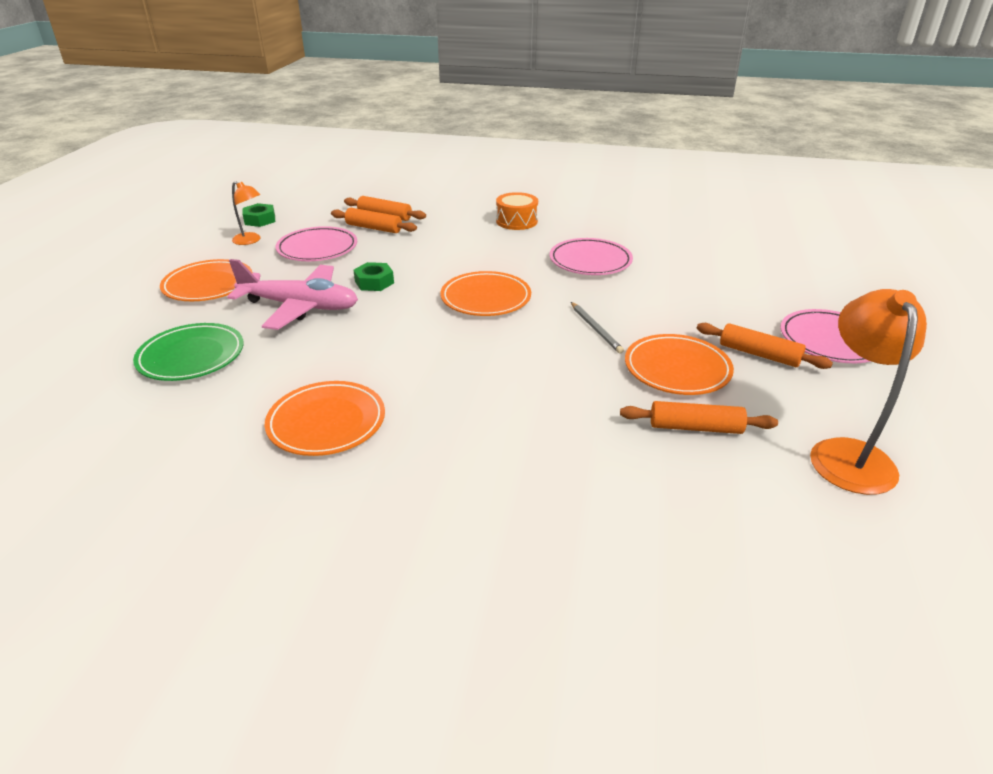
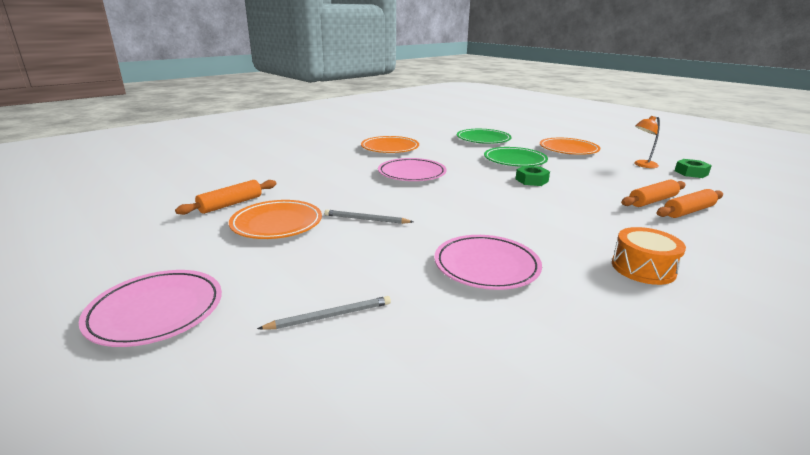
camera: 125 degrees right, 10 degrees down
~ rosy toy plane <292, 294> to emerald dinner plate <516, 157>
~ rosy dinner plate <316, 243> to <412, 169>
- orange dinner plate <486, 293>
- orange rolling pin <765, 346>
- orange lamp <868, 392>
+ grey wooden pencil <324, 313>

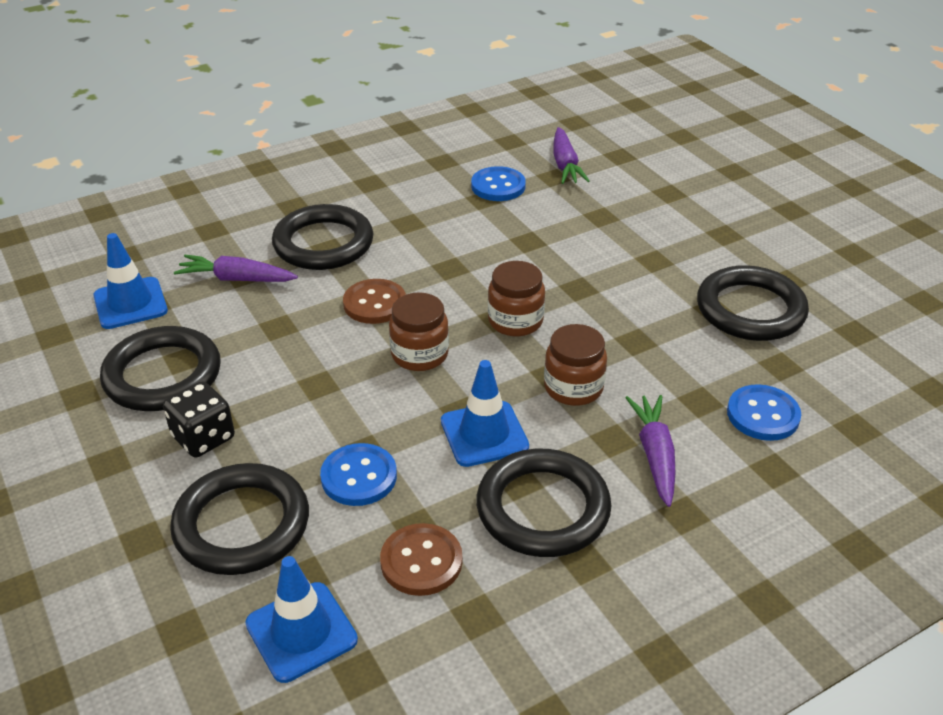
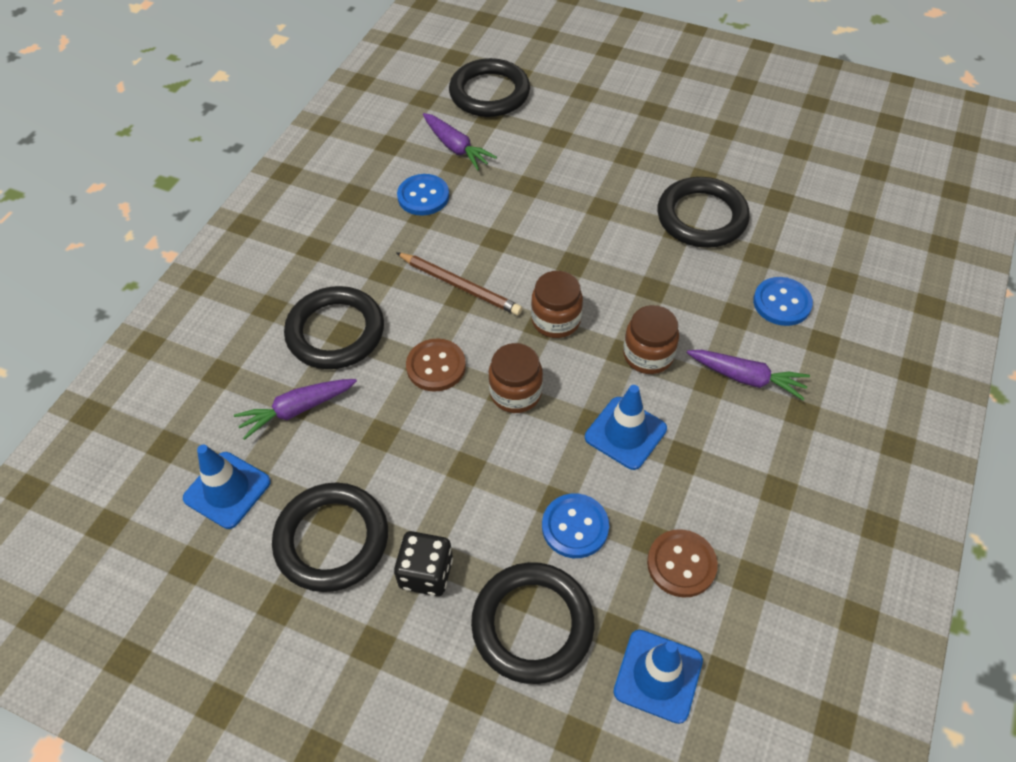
camera: 35 degrees left, 15 degrees up
~ ebony hoop <543, 503> to <489, 87>
~ violet toy carrot <650, 451> = <748, 375> 150 degrees clockwise
+ dark brown wooden pencil <459, 283>

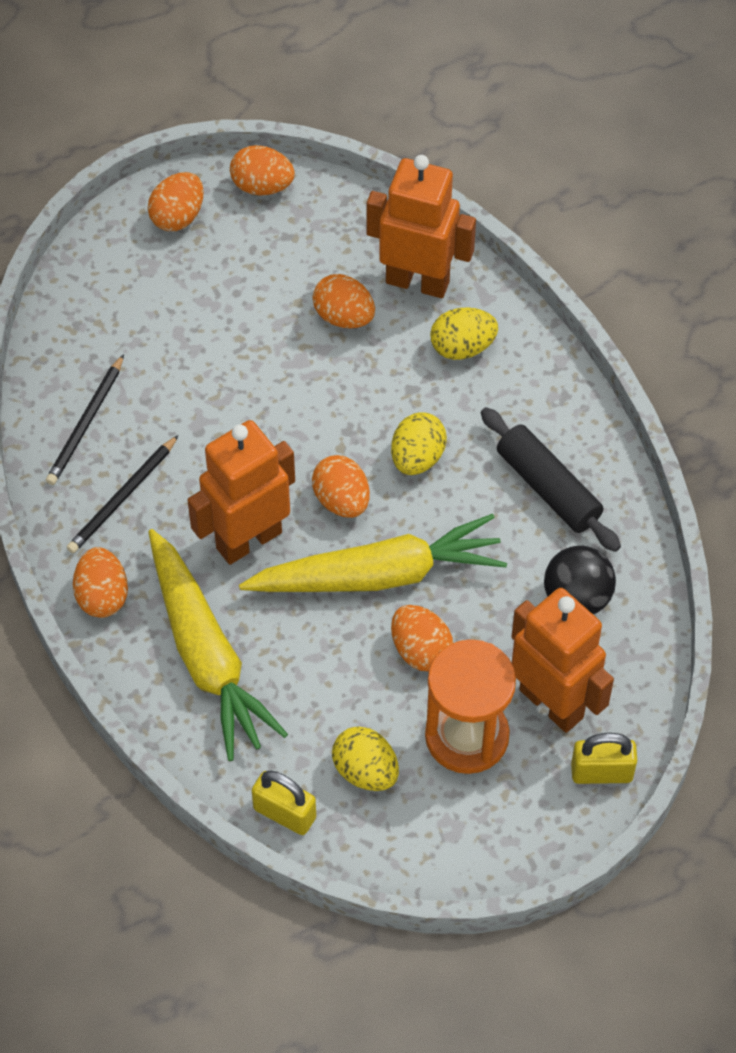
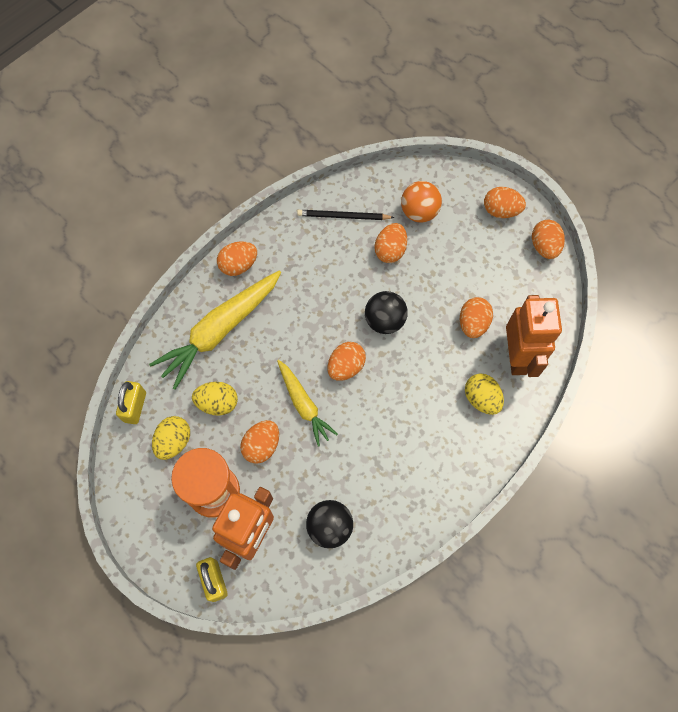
camera: 70 degrees right, 10 degrees up
- ebony wooden pencil <123, 494>
- orange robot <241, 492>
~ golden toy carrot <373, 553> = <307, 403> x0.60
~ golden egg shape <419, 444> to <215, 399>
- ebony rolling pin <551, 479>
+ ebony ball <386, 312>
+ orange egg shape <391, 243>
+ orange ball <421, 202>

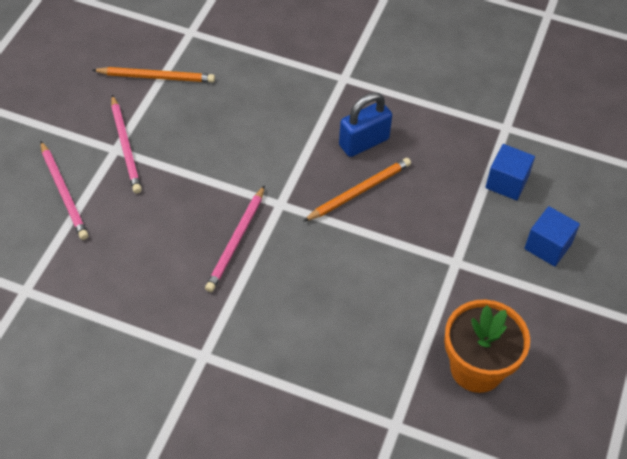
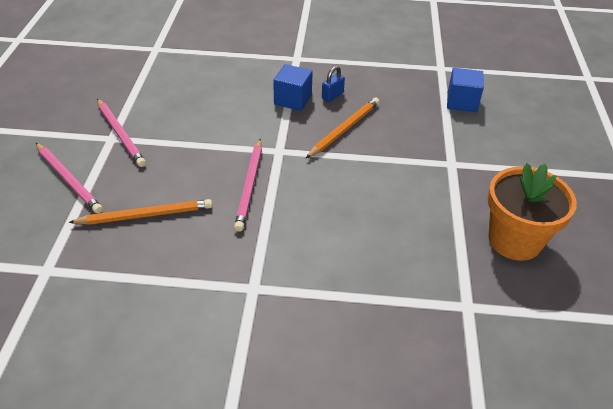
camera: 15 degrees left, 10 degrees down
~ orange wooden pencil <153, 74> to <140, 212>
~ blue small lock <365, 124> = <333, 84> x0.55
~ blue solid cube <552, 236> to <293, 87>

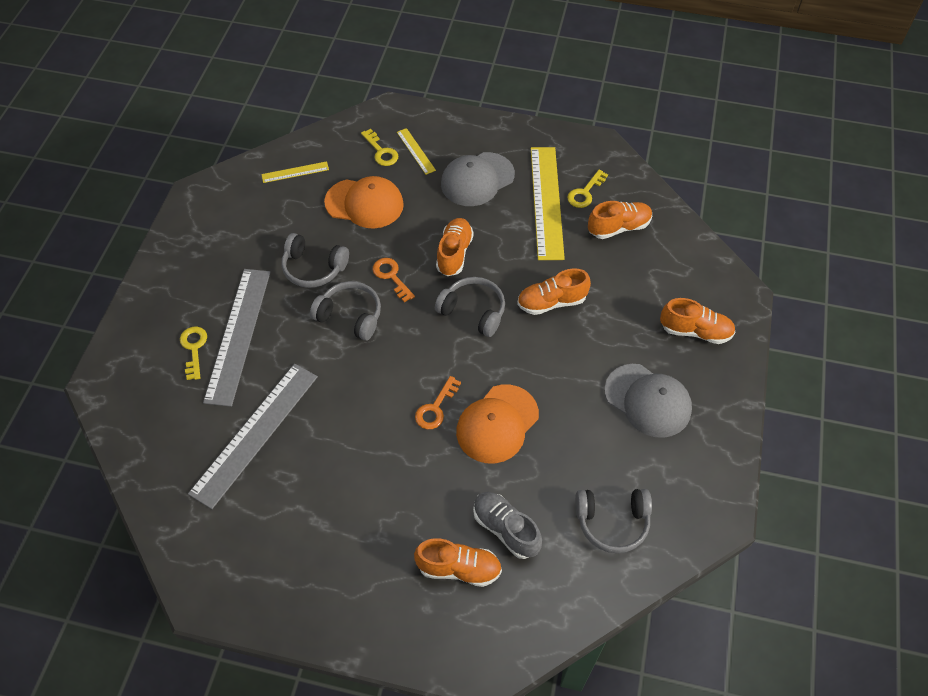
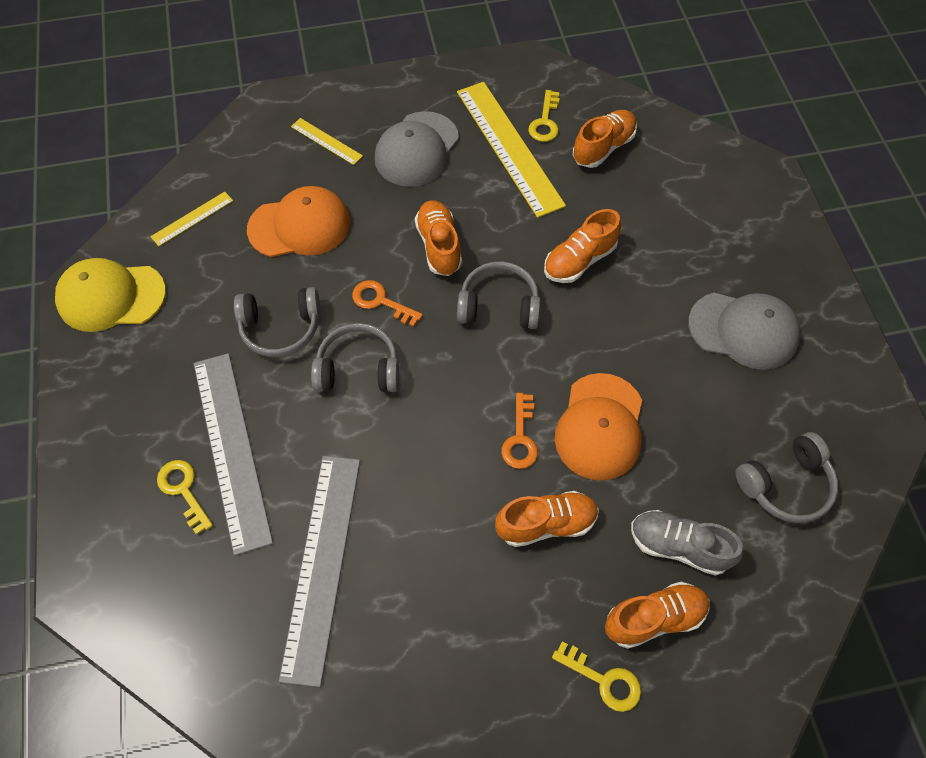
camera: 25 degrees left, 5 degrees up
~ golden door key <379, 147> to <596, 676>
~ orange shoe <697, 321> to <547, 519>
+ golden baseball cap <110, 295>

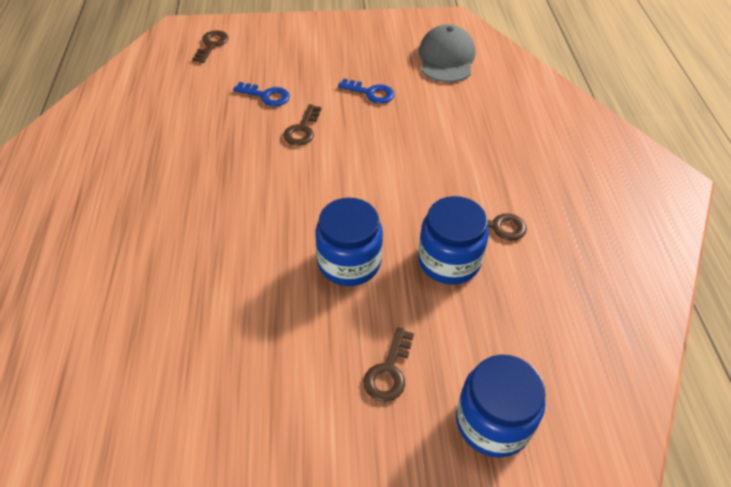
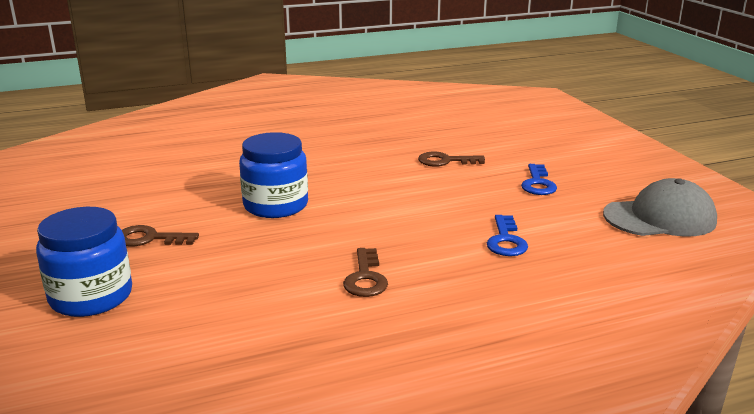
camera: 75 degrees right, 25 degrees down
- dark brown door key <210, 46>
~ blue door key <261, 94> to <507, 235>
- blue jar <453, 240>

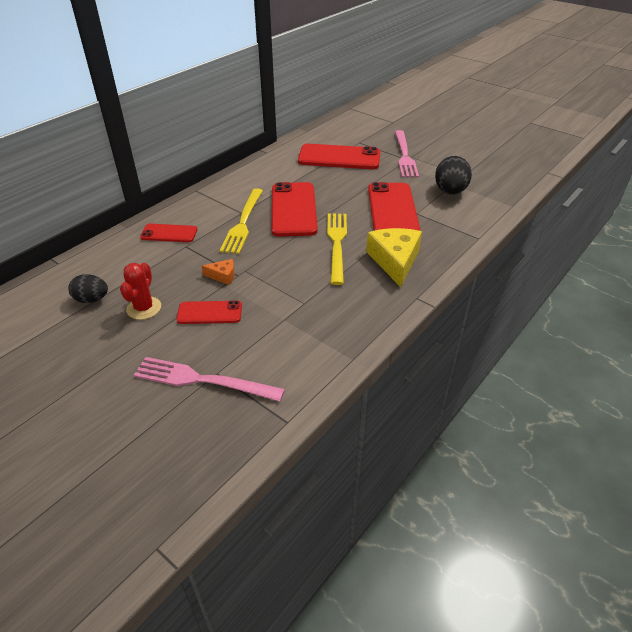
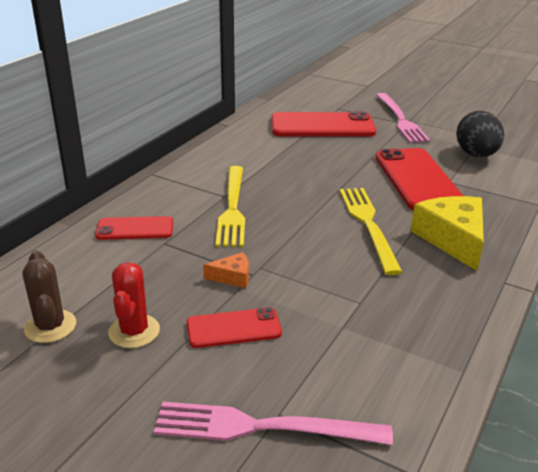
camera: 10 degrees left, 10 degrees down
~ ebony egg shape <88, 288> to dark brown cactus <49, 296>
- red smartphone <295, 209>

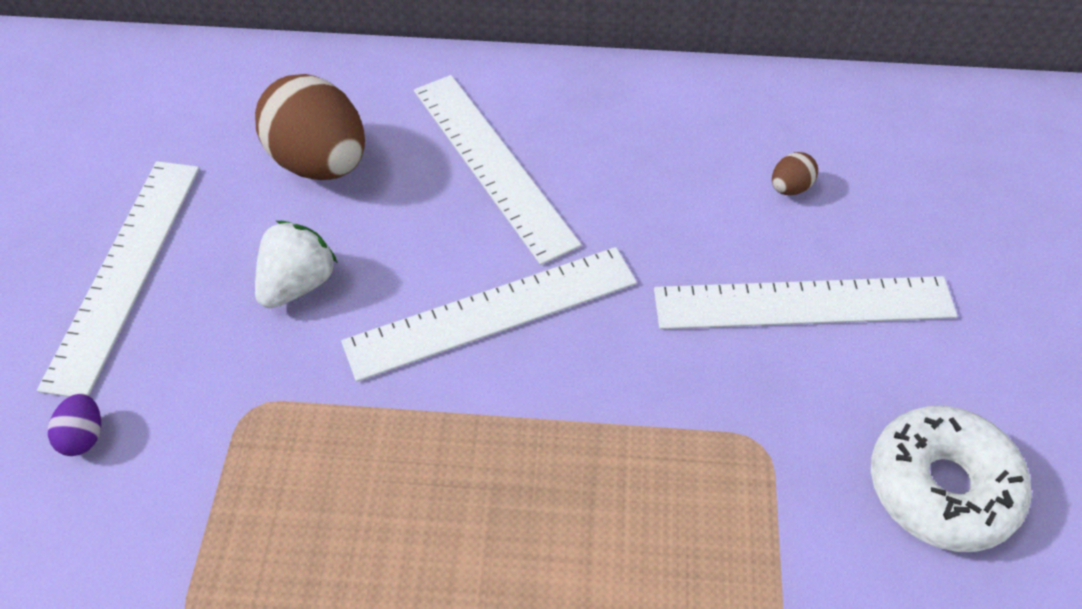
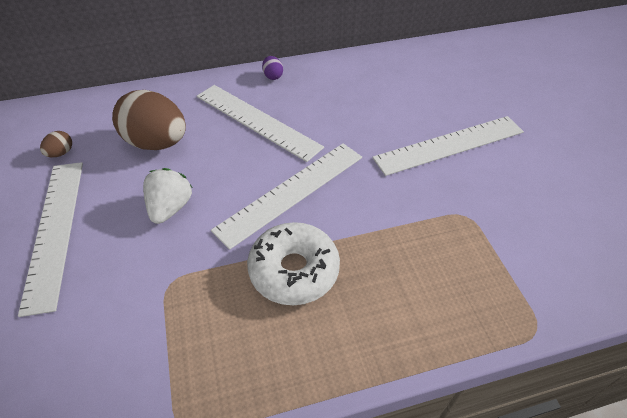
camera: 20 degrees left, 5 degrees down
~ violet egg shape <74, 424> to <272, 68>
~ dark brown egg shape <795, 173> to <56, 144>
~ pure white doughnut <951, 479> to <293, 263>

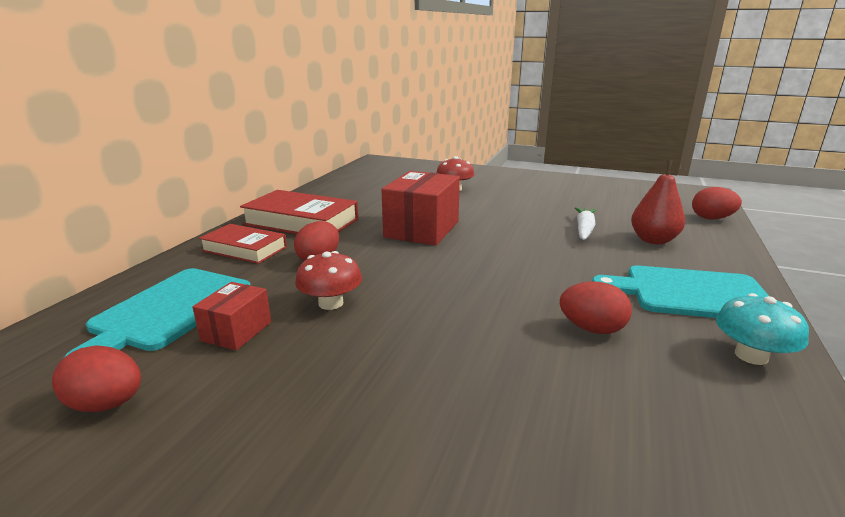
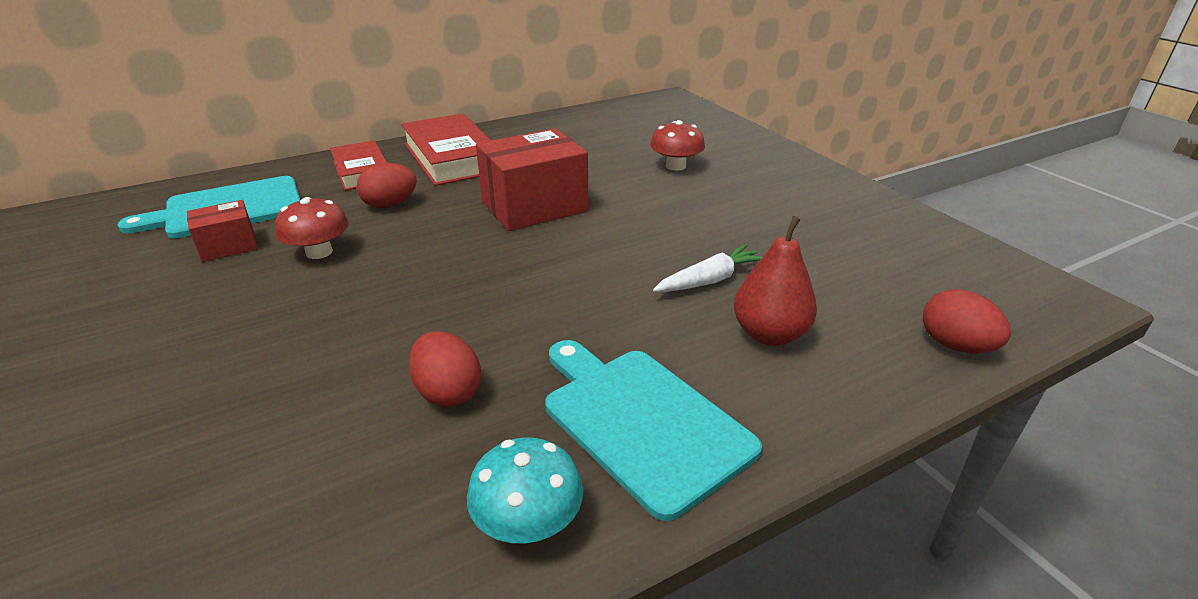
camera: 40 degrees right, 10 degrees up
- red egg shape <96, 378>

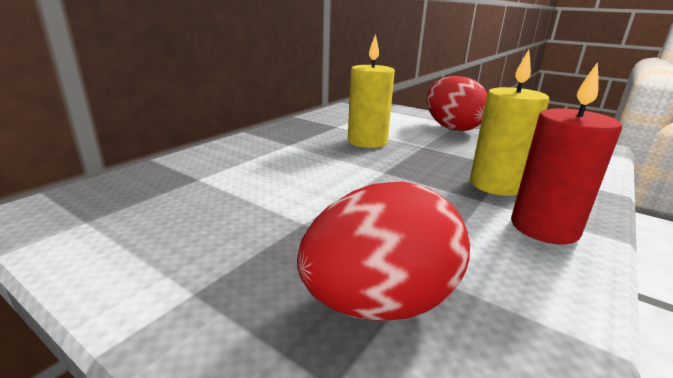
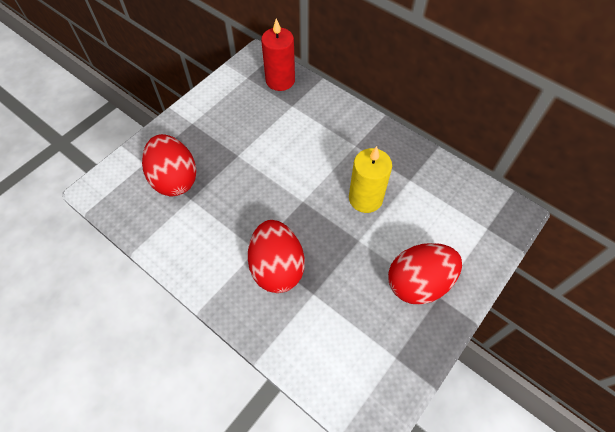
camera: 95 degrees right, 35 degrees up
~ golden pillar candle <509, 123> to red egg shape <276, 256>
~ red pillar candle <566, 153> to <278, 54>

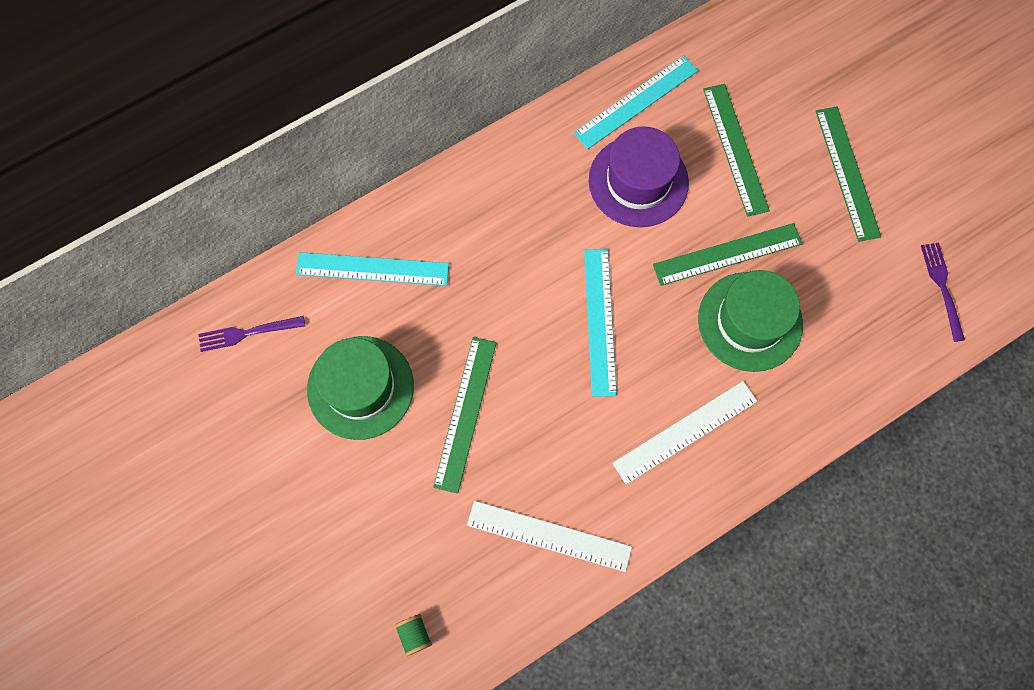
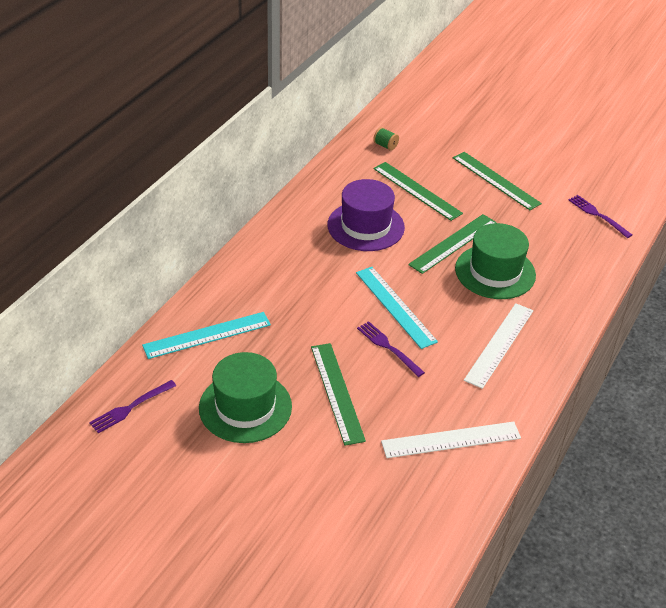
camera: 30 degrees left, 30 degrees down
~ emerald bobbin <413, 635> to <386, 139>
- turquoise ruler <636, 102>
+ violet table fork <391, 349>

